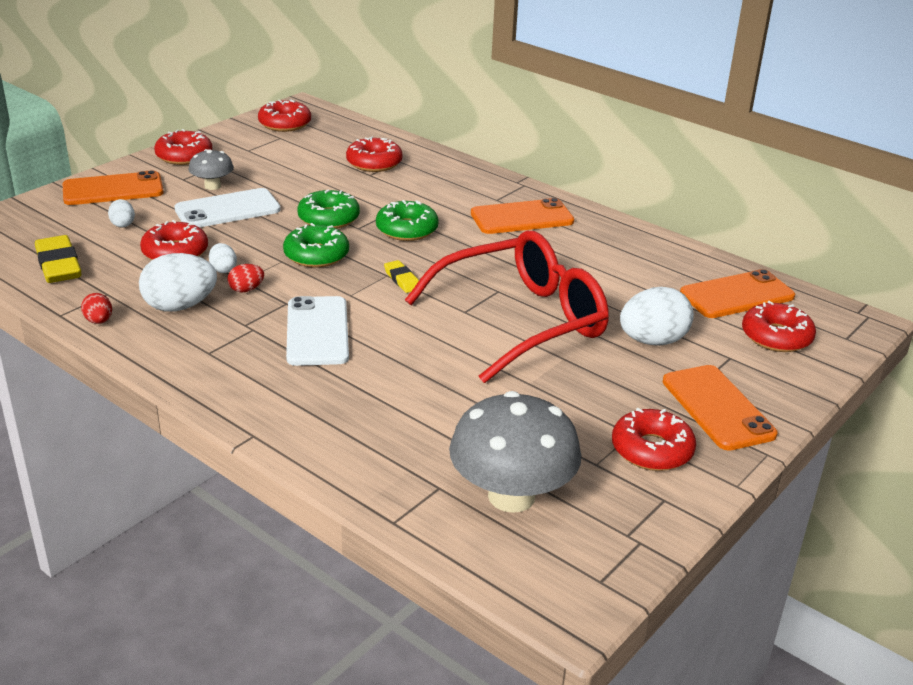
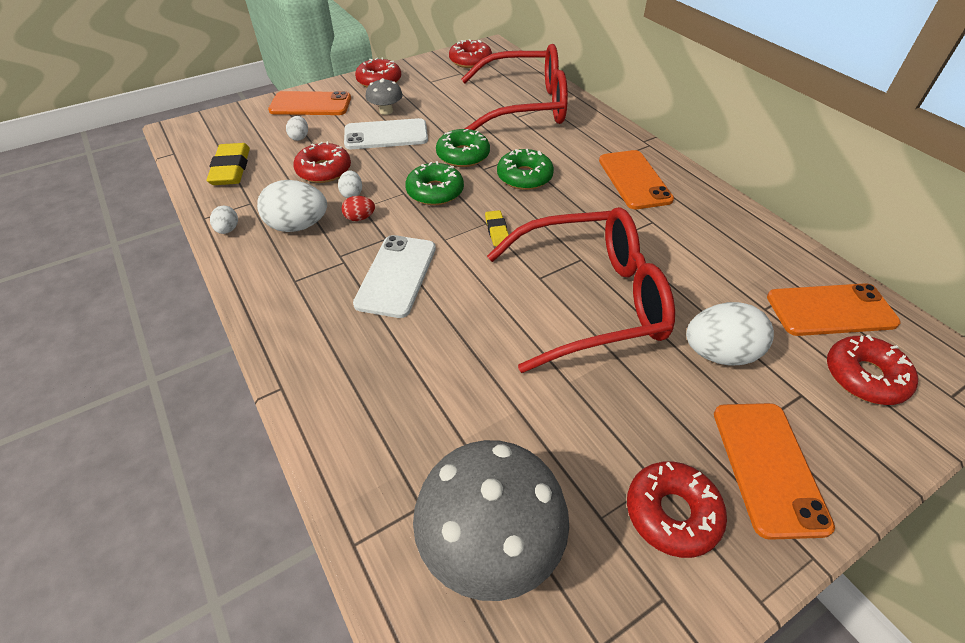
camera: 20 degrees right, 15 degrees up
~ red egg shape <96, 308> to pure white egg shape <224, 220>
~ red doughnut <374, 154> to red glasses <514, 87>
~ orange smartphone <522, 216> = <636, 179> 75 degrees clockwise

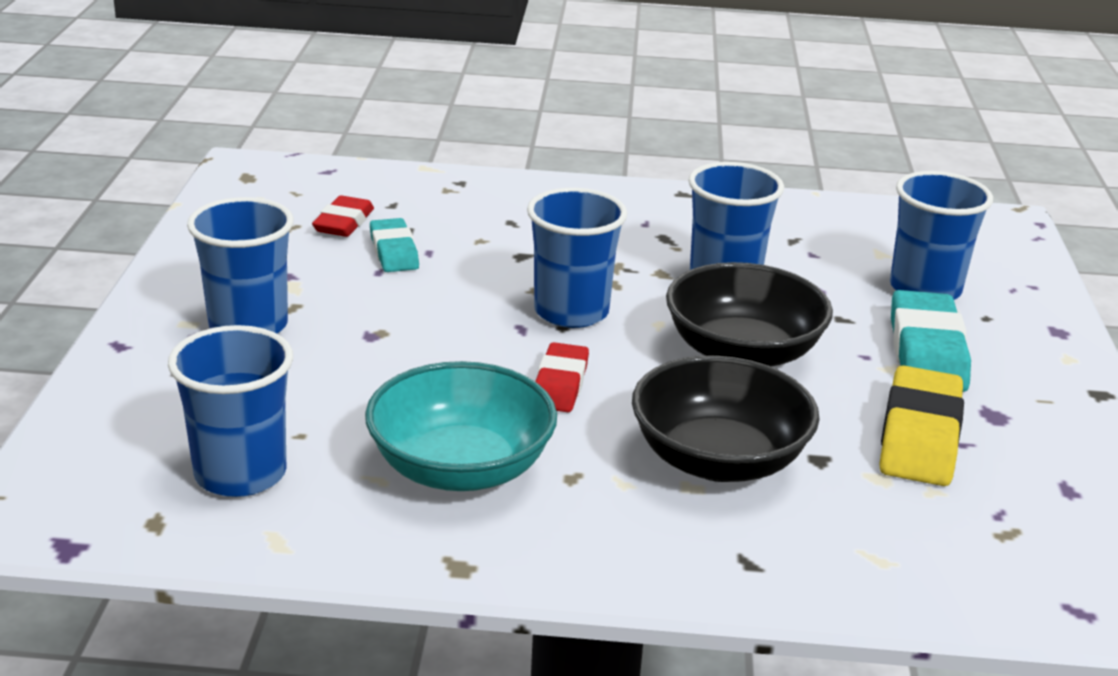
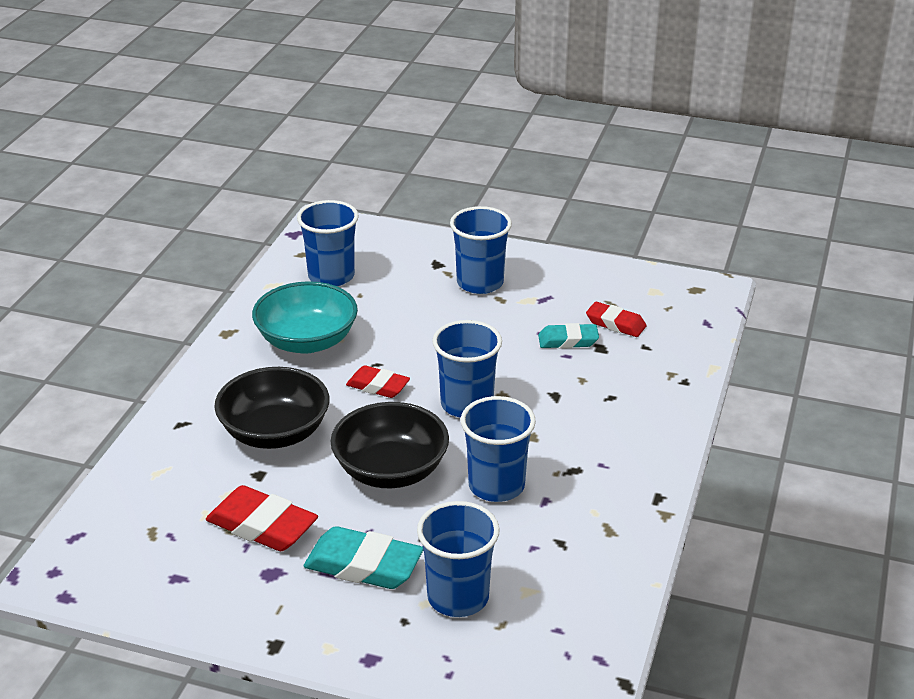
camera: 105 degrees right, 5 degrees up
~ golden eraser <921, 425> to red eraser <262, 518>

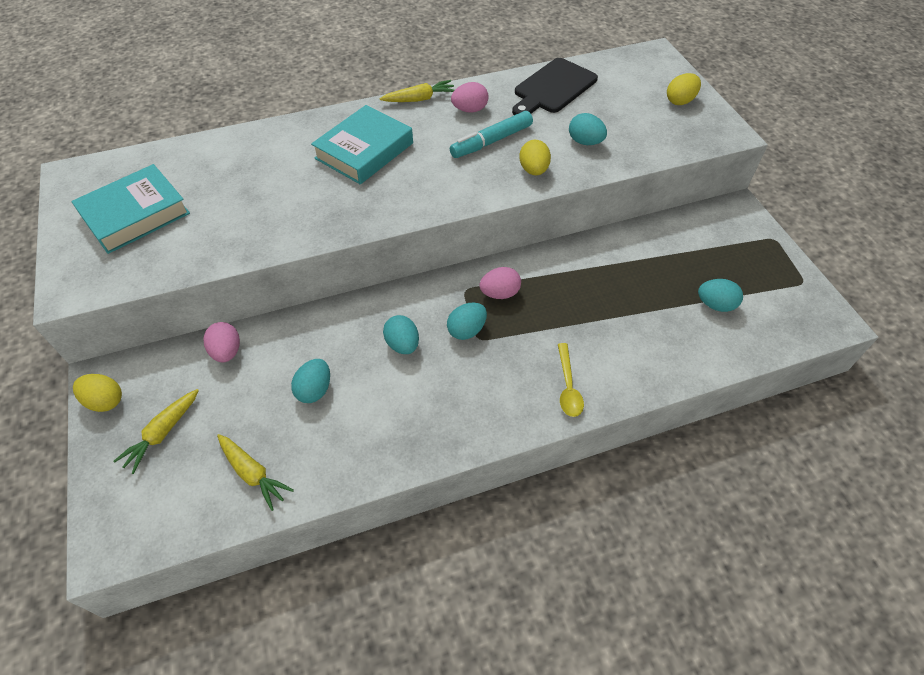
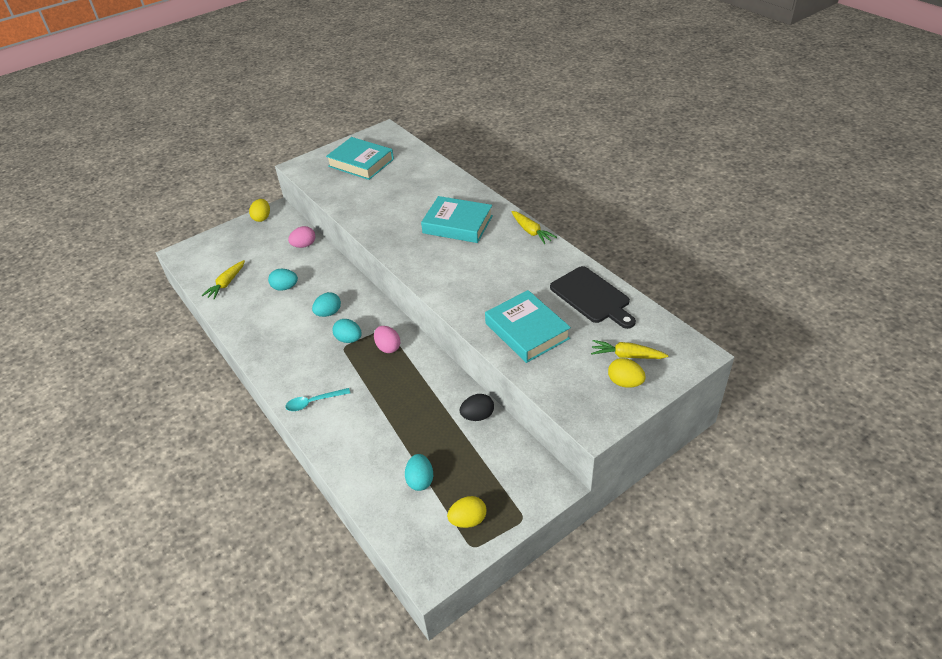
camera: 75 degrees right, 10 degrees down
~ golden toy carrot <156, 431> to <630, 349>
- turquoise marker pen <491, 134>
- rosy egg shape <470, 97>
~ ebony chopping board <555, 86> = <593, 297> 150 degrees counterclockwise
~ golden egg shape <535, 157> to <467, 512>
~ golden tablespoon <571, 380> to turquoise tablespoon <317, 399>
~ turquoise egg shape <588, 129> to turquoise hardback <528, 326>
+ ebony egg shape <476, 407>

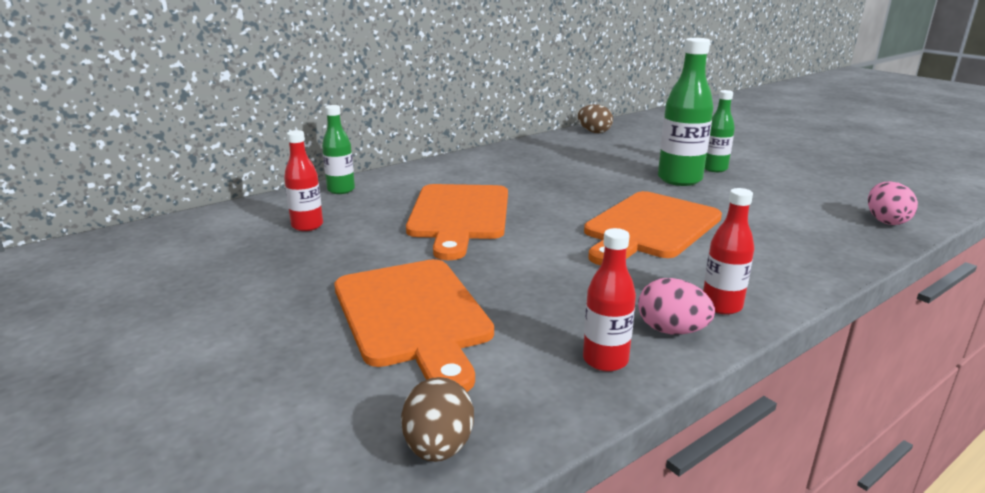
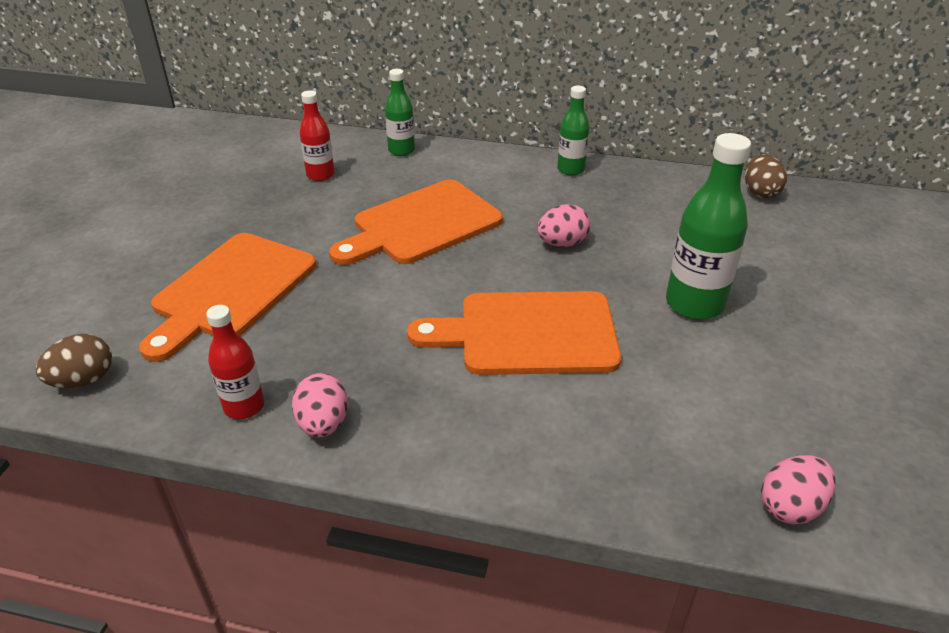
camera: 50 degrees right, 15 degrees up
- red drink bottle <729, 251>
~ emerald drink bottle <720, 131> to <573, 131>
+ rosy egg shape <563, 225>

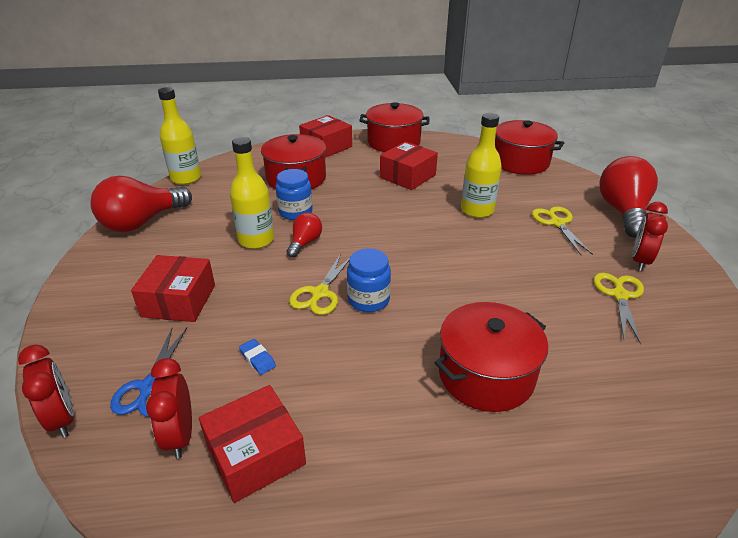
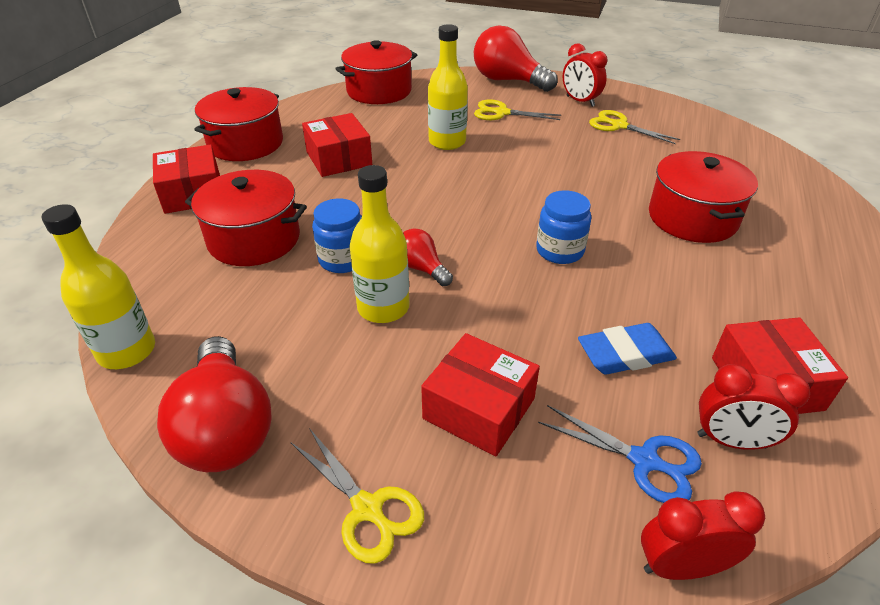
camera: 65 degrees left, 5 degrees up
~ blue eraser <257, 357> = <627, 348> x1.86
~ golden shears <319, 284> to <357, 496>

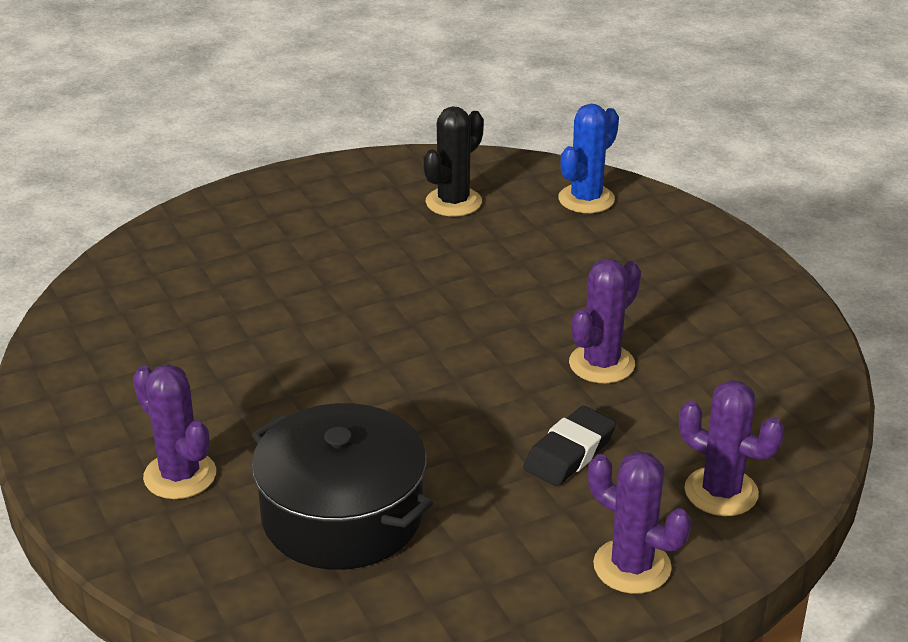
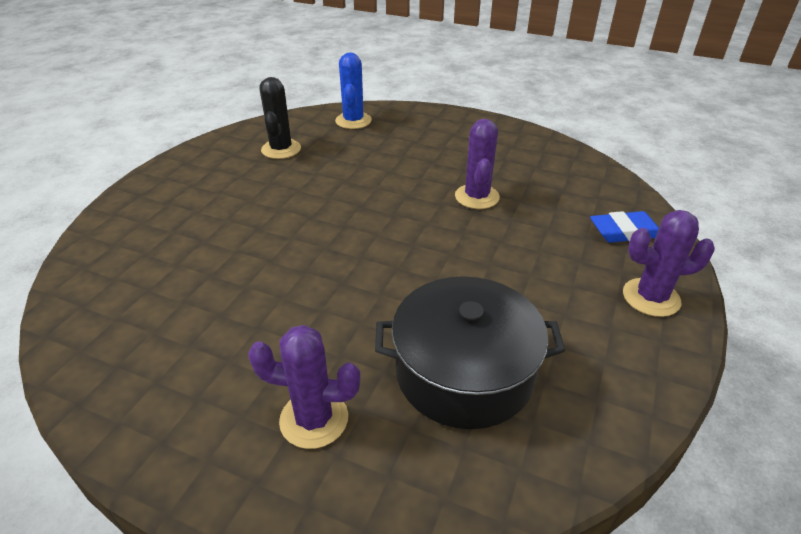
camera: 40 degrees left, 5 degrees up
- ebony eraser <569, 446>
~ violet cactus <732, 448> to blue eraser <624, 227>

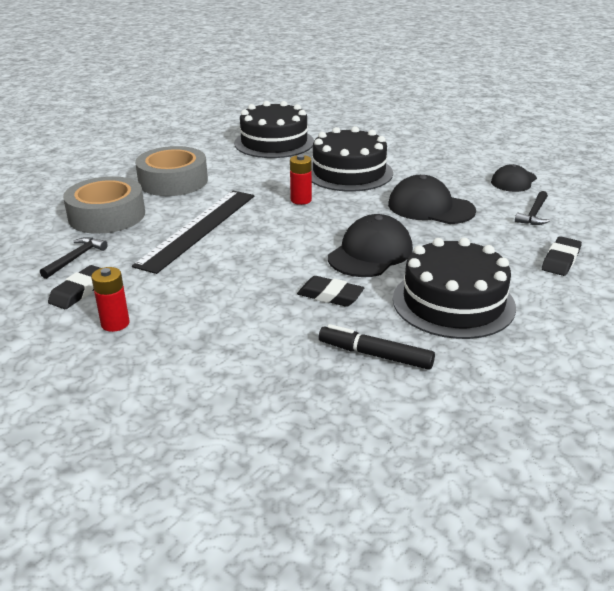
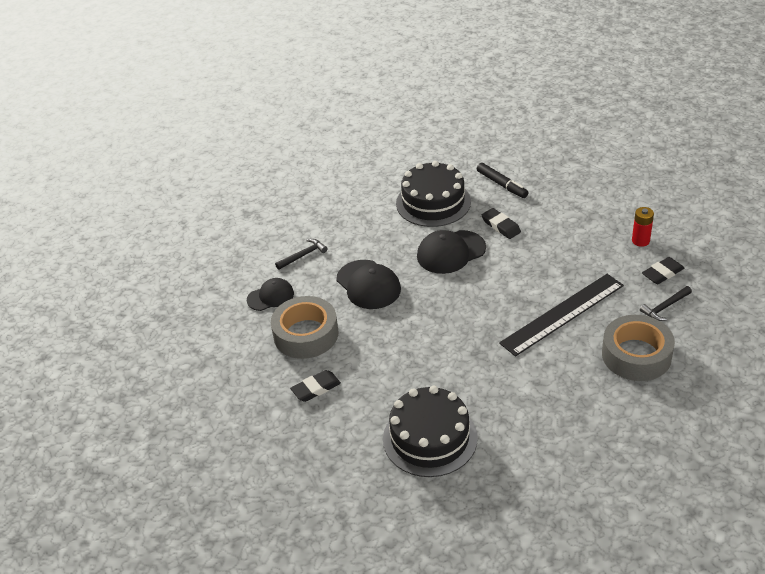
camera: 150 degrees left, 10 degrees up
~ grey sticky tape <171, 171> to <304, 327>
- red power cell <301, 180>
- ebony gateau <352, 159>
~ ebony eraser <562, 256> to <315, 386>

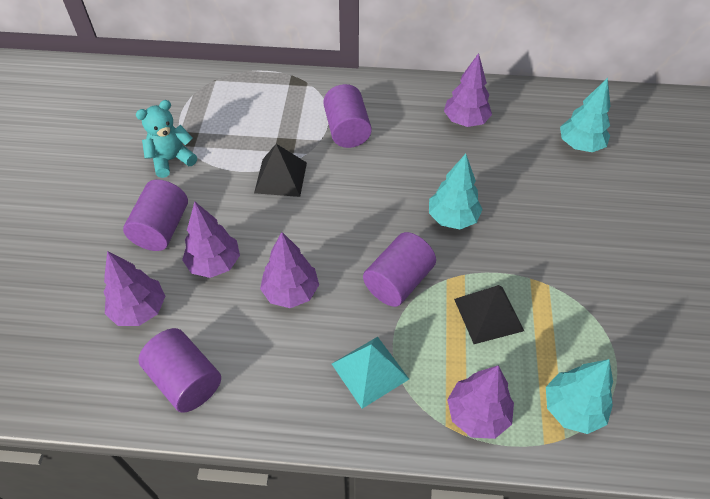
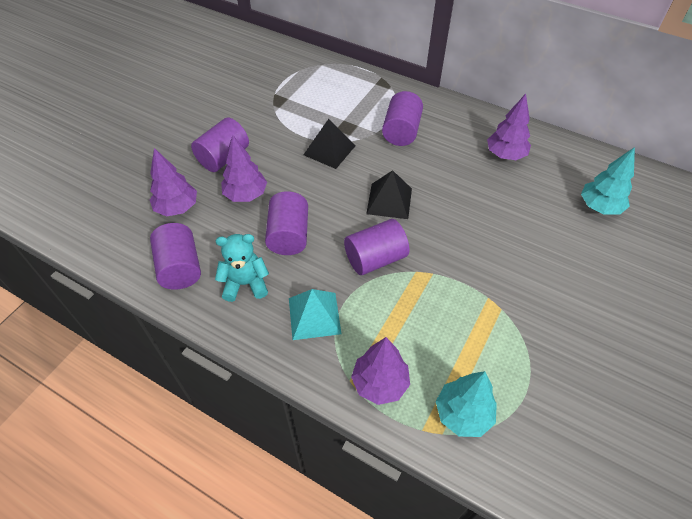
camera: 25 degrees right, 0 degrees up
~ turquoise teddy <166, 139> to <242, 268>
~ violet fir tree <289, 270> to violet solid cylinder <286, 223>
- turquoise fir tree <456, 191>
~ ebony solid pyramid <489, 314> to <389, 194>

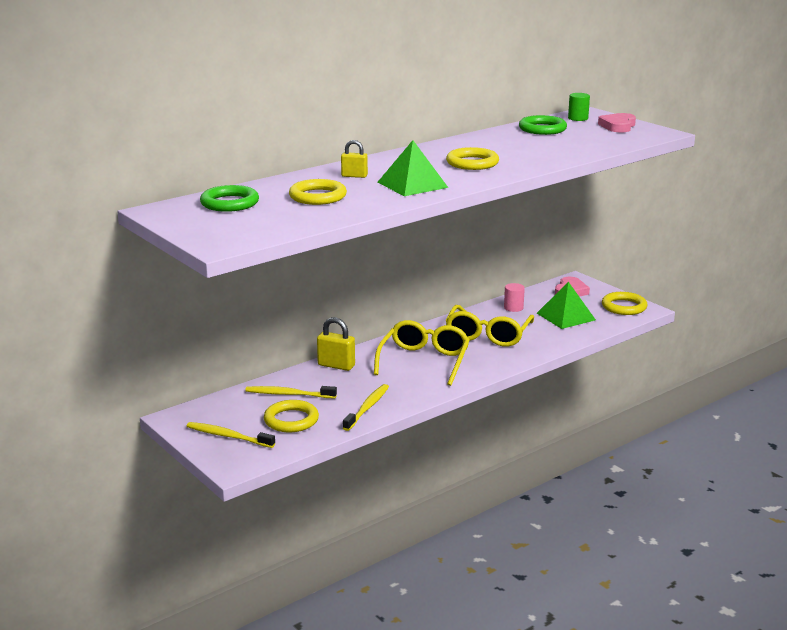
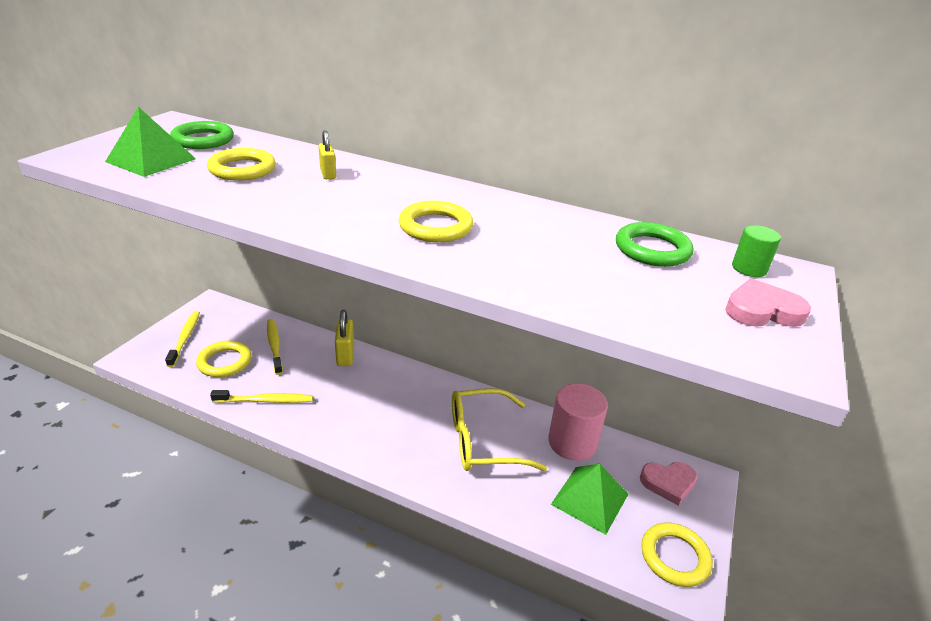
camera: 60 degrees right, 10 degrees up
- golden glasses <421, 353>
~ emerald solid pyramid <413, 168> to <150, 142>
~ rosy solid cylinder <514, 297> = <578, 422> x1.96

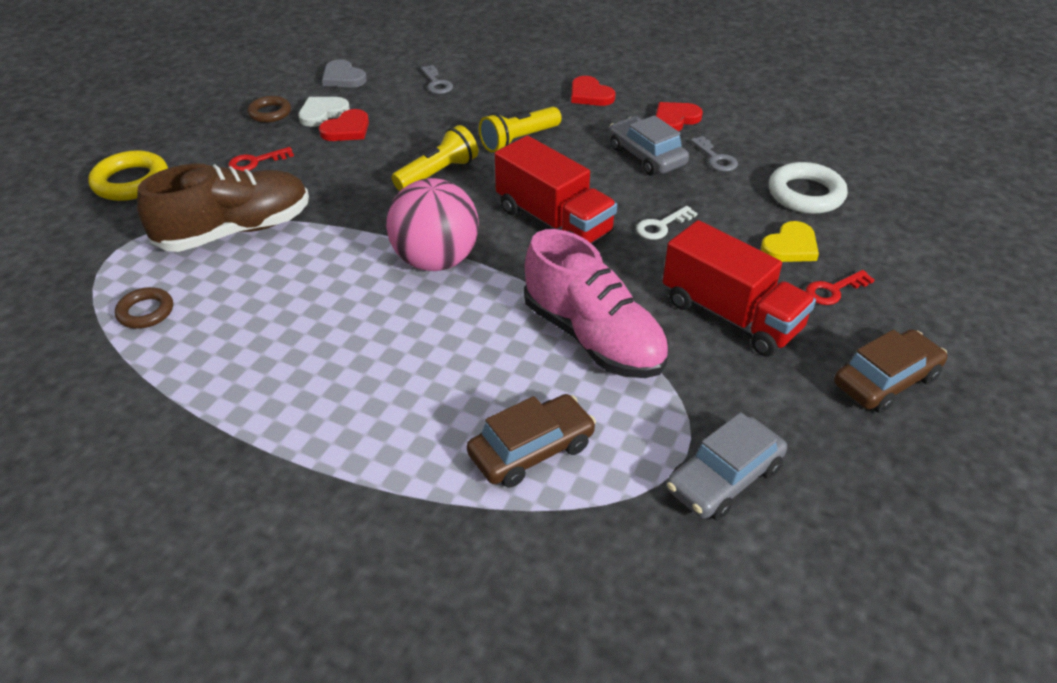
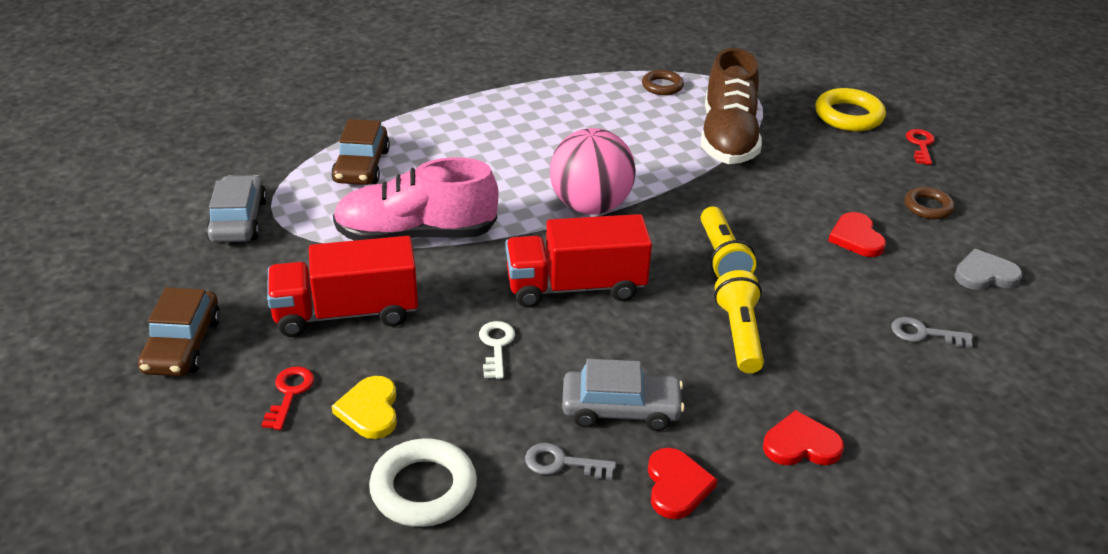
camera: 125 degrees right, 5 degrees down
~ red door key <261, 159> to <920, 147>
- pure white love heart <324, 112>

